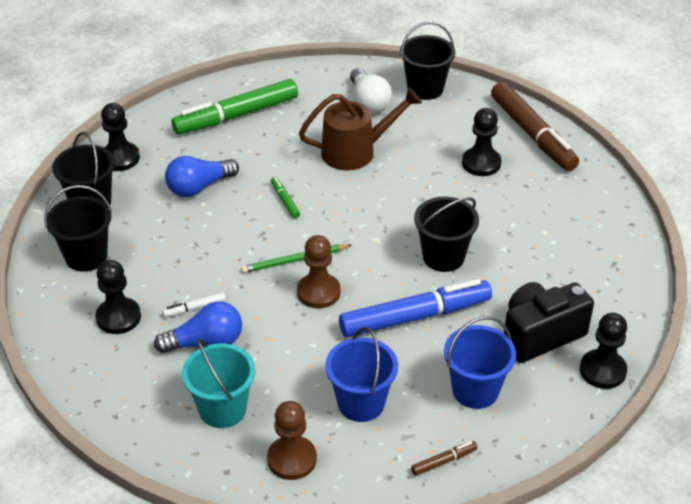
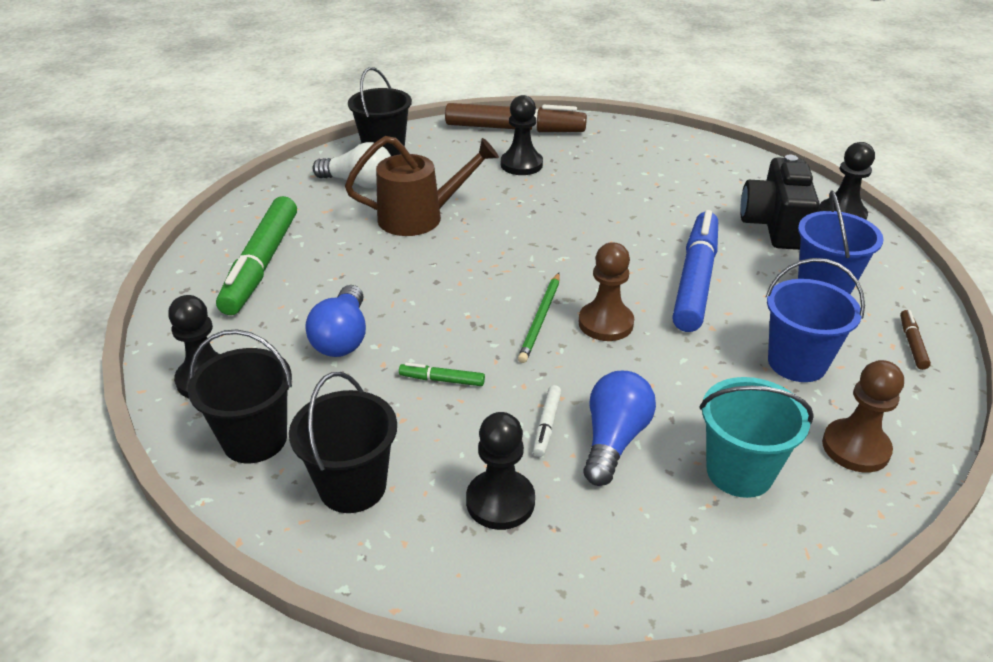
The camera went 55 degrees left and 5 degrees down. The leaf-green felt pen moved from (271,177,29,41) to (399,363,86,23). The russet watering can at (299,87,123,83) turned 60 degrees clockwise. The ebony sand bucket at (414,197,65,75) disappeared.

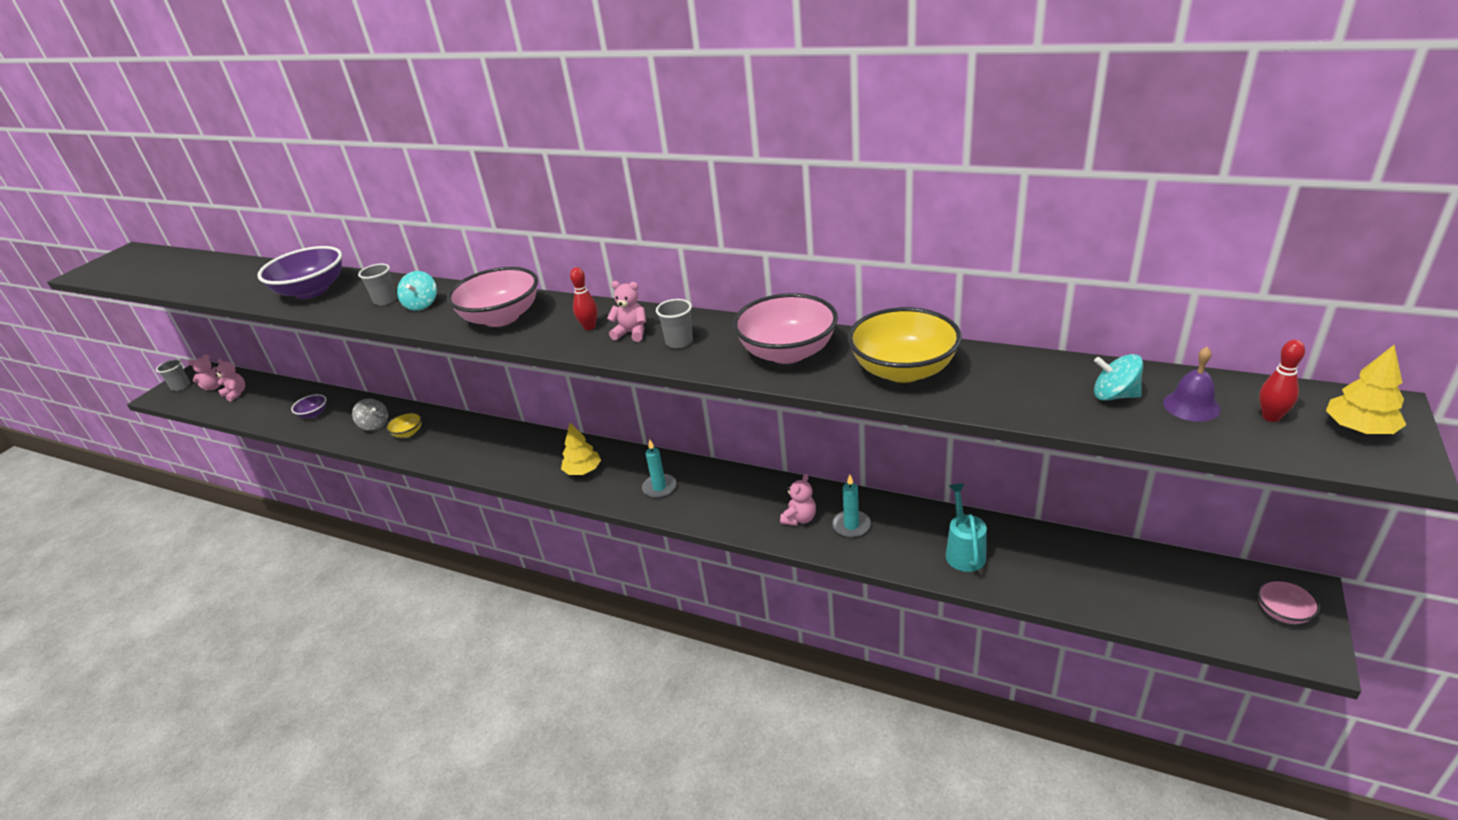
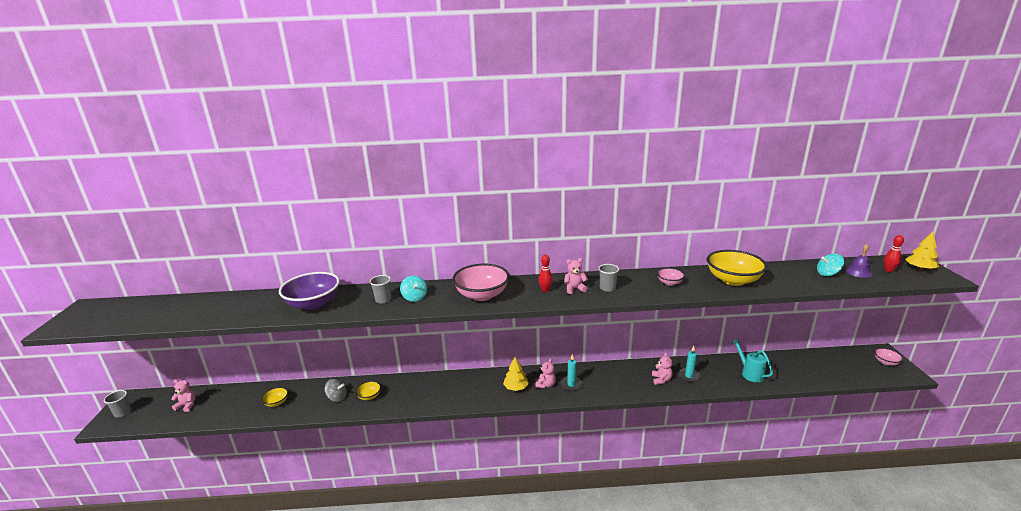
The camera went 30 degrees left and 10 degrees down. The pink teddy bear moved from (188,354,32,36) to (535,358,21,30). The violet deep dish at (291,394,35,24) became the bright yellow deep dish at (261,387,27,20). The pink deep dish at (733,293,105,71) changed to 0.49 times the size.

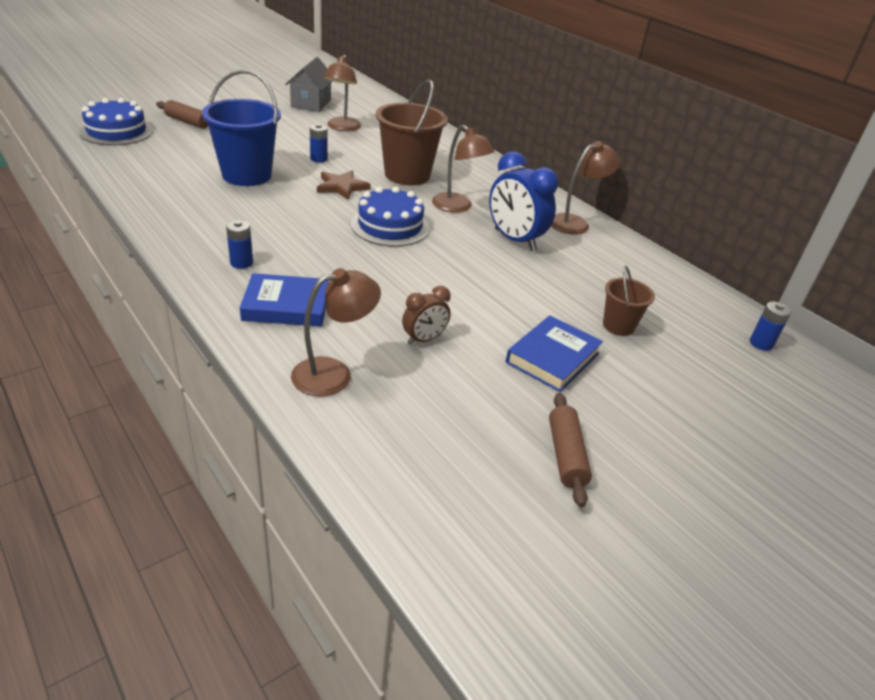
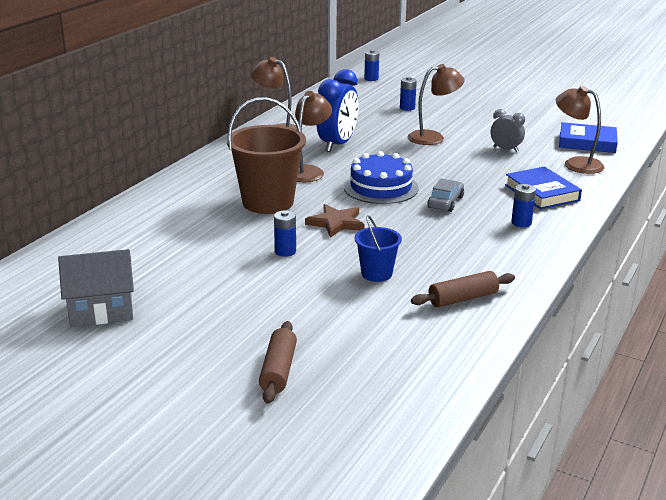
The camera went 110 degrees left and 10 degrees down. The blue cake at (79,98,74,47) disappeared. The blue sand bucket at (202,70,79,116) changed to 0.52 times the size. The russet desk lamp moved from (323,55,38,76) to (408,64,57,81). The russet alarm clock at (402,286,49,59) became the ash-grey alarm clock at (491,109,34,43). The blue book moved from (506,315,97,77) to (559,122,59,31). The russet pastry roller moved from (549,393,43,114) to (411,271,104,36). The russet sand bucket at (603,266,52,70) was replaced by the blue power cell at (400,77,17,34). The ash-grey toy car at (427,178,37,34) appeared.

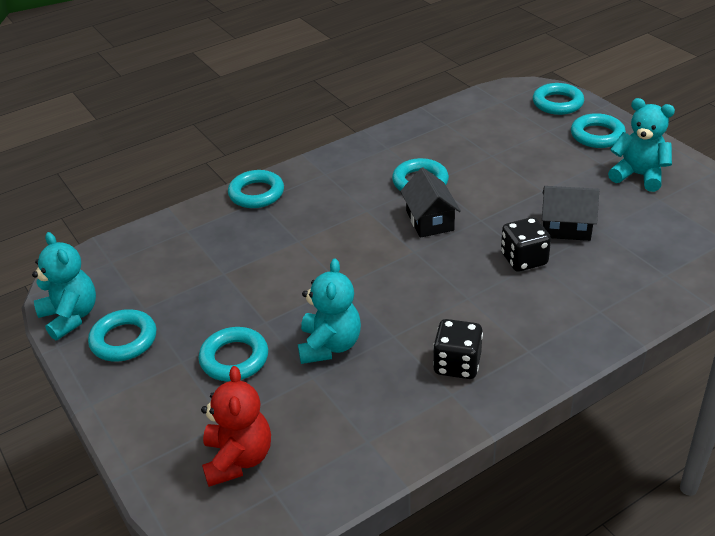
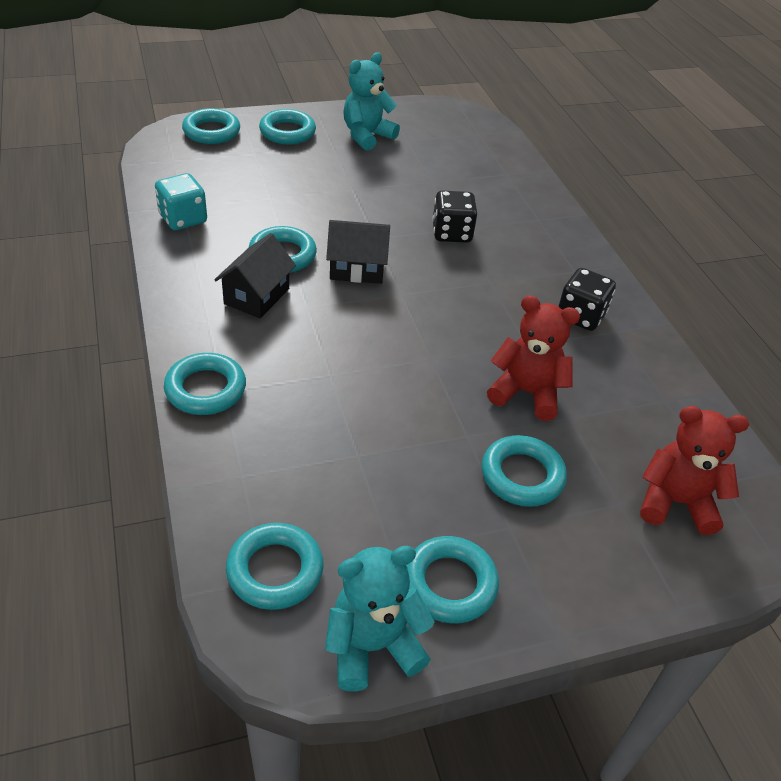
The camera went 80 degrees left and 5 degrees up. The teal teddy bear at (298,259,63,105) became the red teddy bear at (487,295,93,126). The ebony house moved from (542,186,57,55) to (214,233,82,85). The teal die at (155,173,52,57) appeared. The teal ring at (226,523,98,87) appeared.

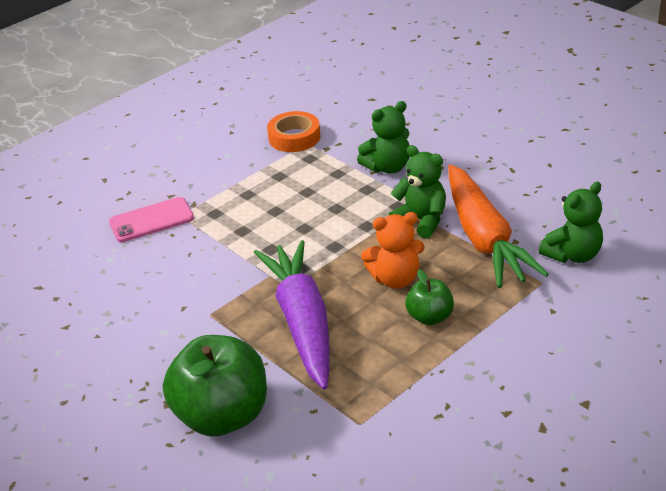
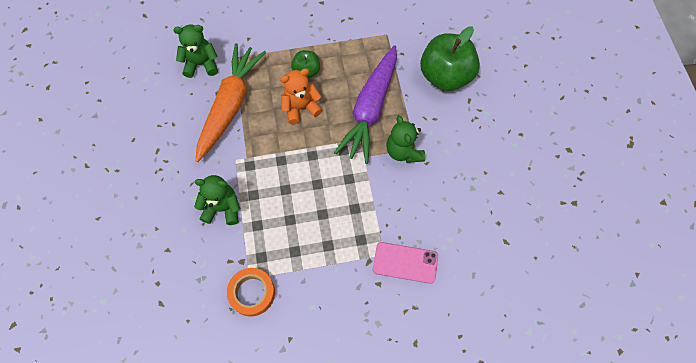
The camera went 150 degrees left and 30 degrees up. The orange-coloured teddy bear at (361,212,64,77) turned 45 degrees counterclockwise. The leaf-green teddy bear moved from (388,145,58,94) to (386,115,39,48).

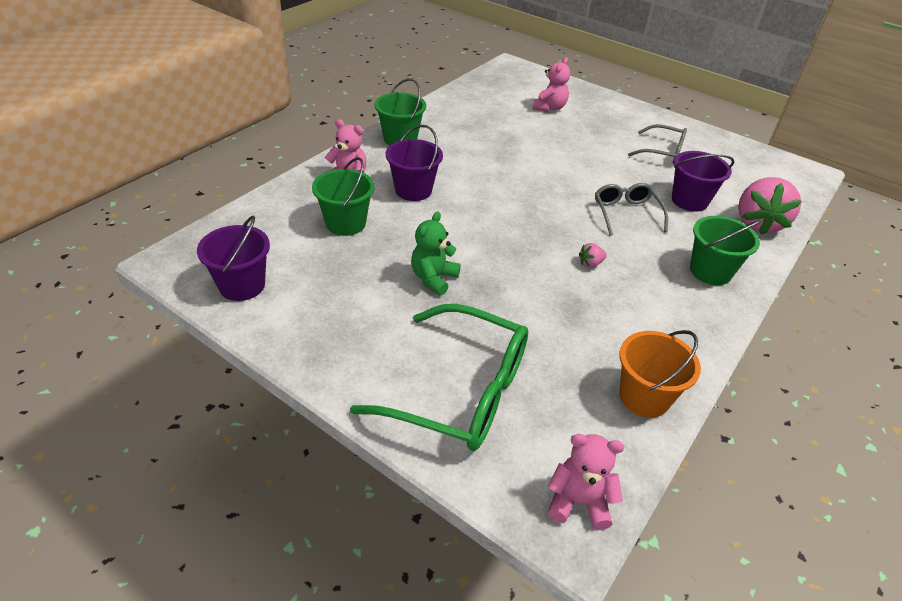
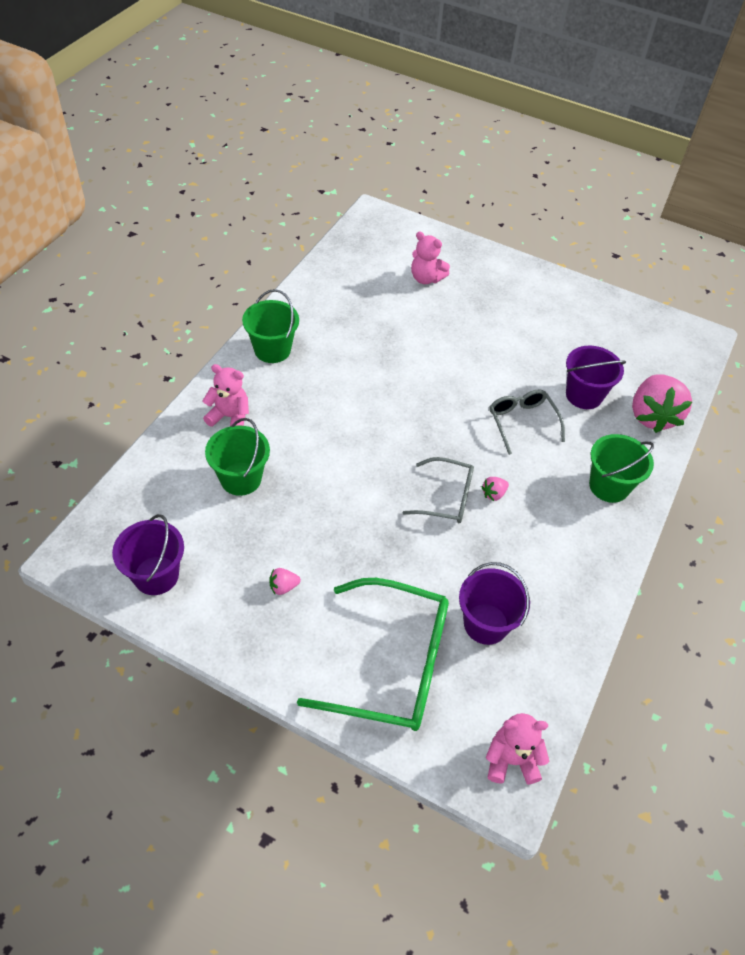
The camera went 10 degrees left and 10 degrees up. The violet sand bucket moved from (386,125,57,76) to (459,562,71,83). The leaf-green teddy bear at (411,211,50,85) disappeared. The pink teddy bear at (533,57,38,55) turned 105 degrees clockwise. The orange-coloured sand bucket at (619,330,82,88) disappeared. The ash-grey glasses moved from (628,124,59,40) to (402,457,72,66). The pink toy strawberry at (269,568,32,27) appeared.

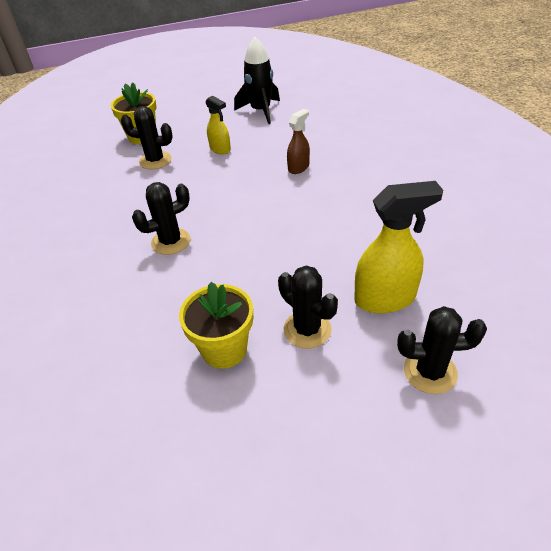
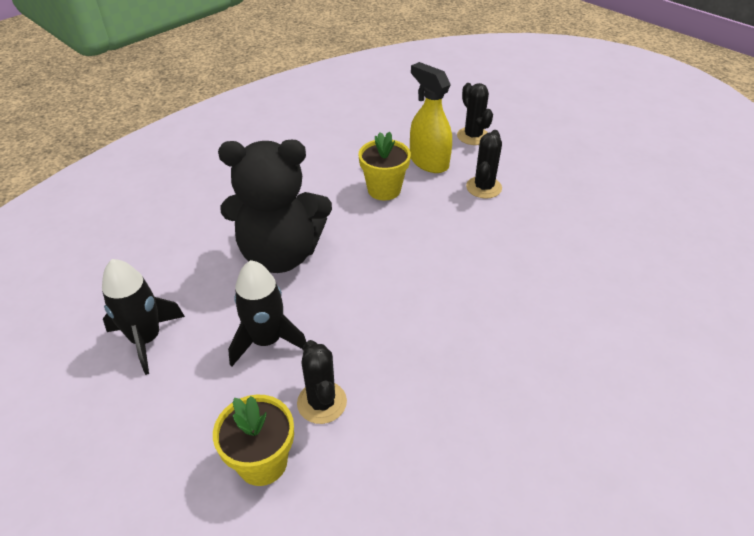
The camera went 120 degrees left and 0 degrees up. The ebony cactus at (132,182,58,73) disappeared. The bright yellow flower pot moved from (179,282,74,87) to (358,132,53,68). The bright yellow spray cleaner at (205,96,26,58) was replaced by the ebony rocket at (228,260,78,107). The russet spray cleaner at (287,109,23,65) was replaced by the ebony teddy bear at (218,140,114,133).

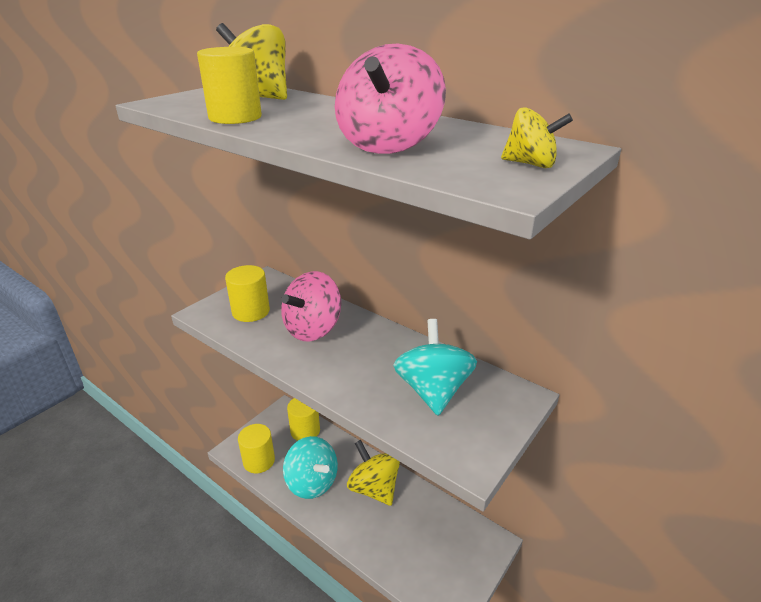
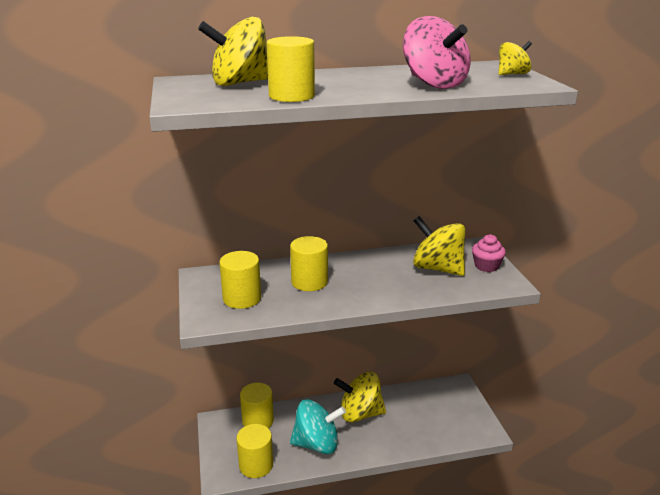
The camera went 50 degrees left and 5 degrees down. The pink whirligig at (281,271,60,71) was replaced by the bright yellow solid cylinder at (290,236,38,55). The teal whirligig at (393,319,84,97) became the bright yellow whirligig at (413,216,53,60). The pink fairy cake at (472,234,34,38) appeared.

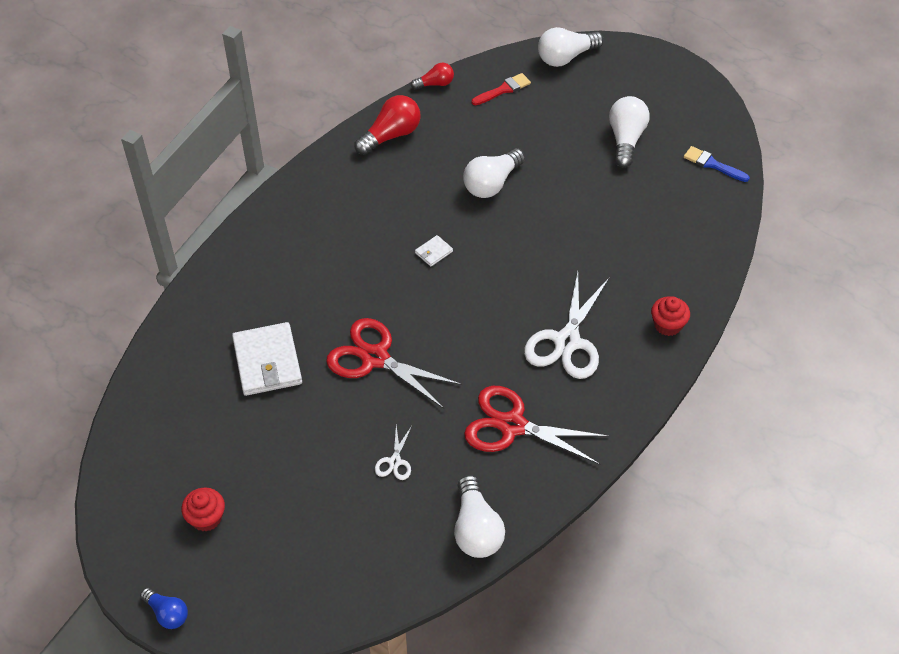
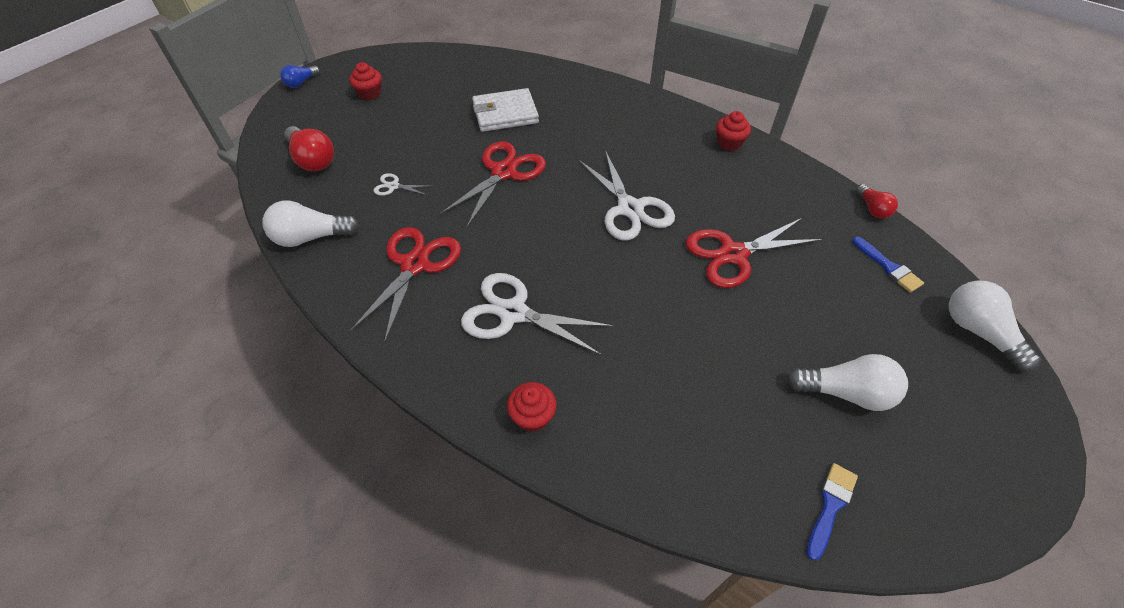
The camera went 90 degrees right and 0 degrees up. The red lightbulb moved from (354,95,66,60) to (284,126,50,45). The white billfold at (415,235,38,32) was replaced by the white shears at (578,150,97,91). The white lightbulb at (463,148,62,50) was replaced by the red shears at (686,218,137,70). The red brush at (472,73,59,32) became the blue brush at (852,237,72,56). The red fairy cake at (716,111,35,40) appeared.

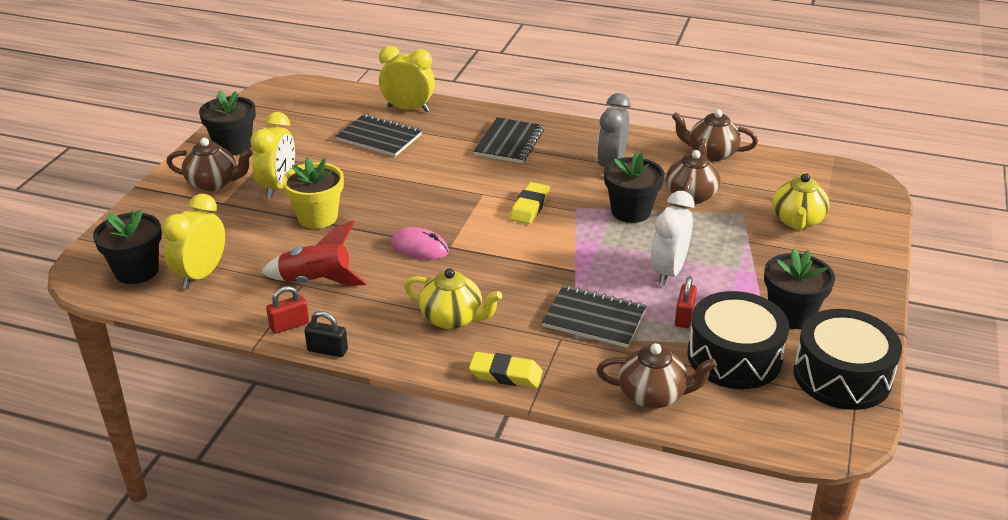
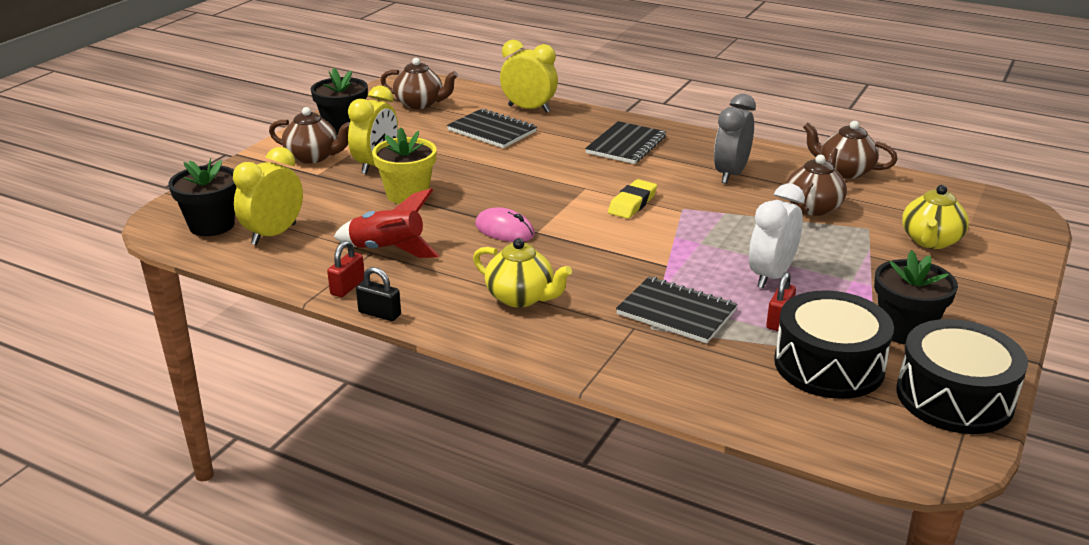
The camera went 10 degrees right and 5 degrees down. The red small lock at (266,286,43,48) turned 45 degrees counterclockwise. The bright yellow pencil eraser at (469,352,74,36) disappeared. The russet teapot moved from (596,343,121,65) to (380,58,78,51). The ebony flower pot at (604,152,61,71) disappeared.

